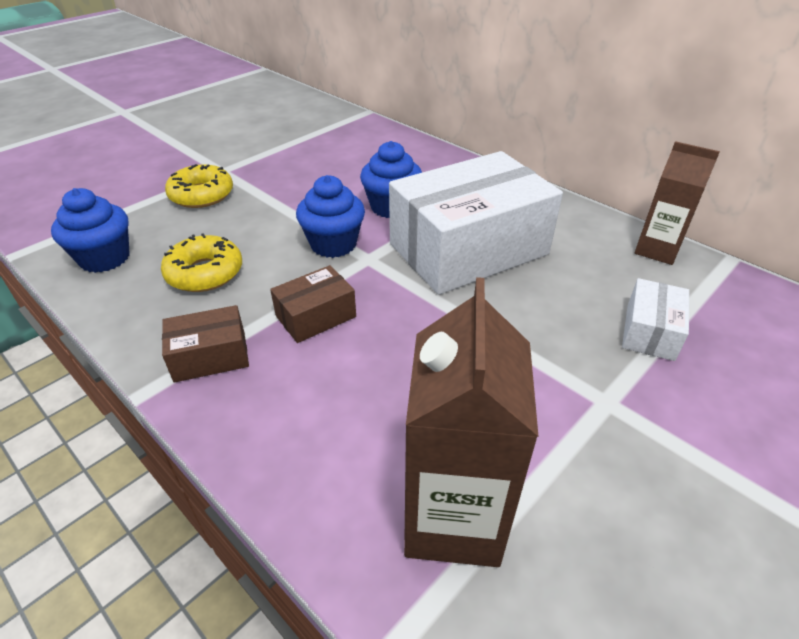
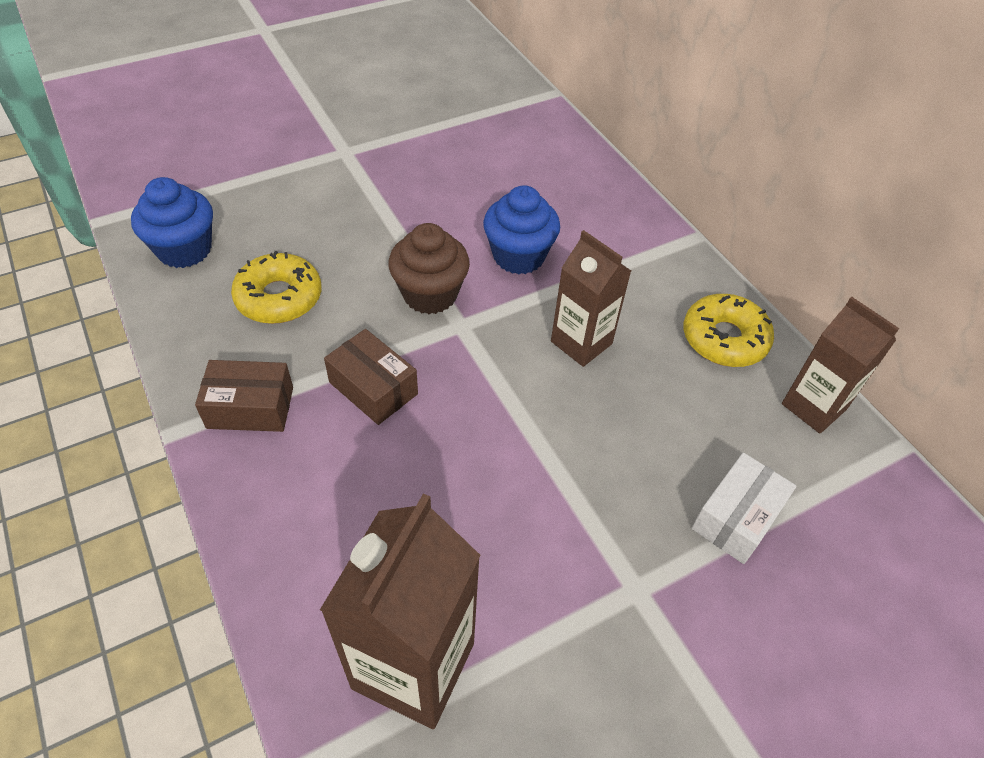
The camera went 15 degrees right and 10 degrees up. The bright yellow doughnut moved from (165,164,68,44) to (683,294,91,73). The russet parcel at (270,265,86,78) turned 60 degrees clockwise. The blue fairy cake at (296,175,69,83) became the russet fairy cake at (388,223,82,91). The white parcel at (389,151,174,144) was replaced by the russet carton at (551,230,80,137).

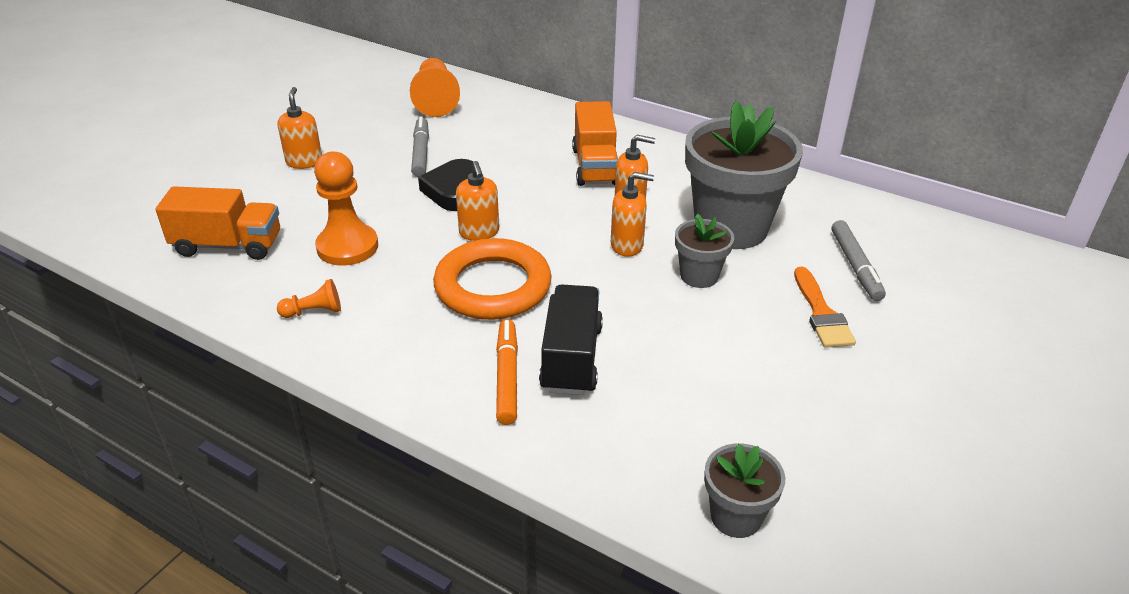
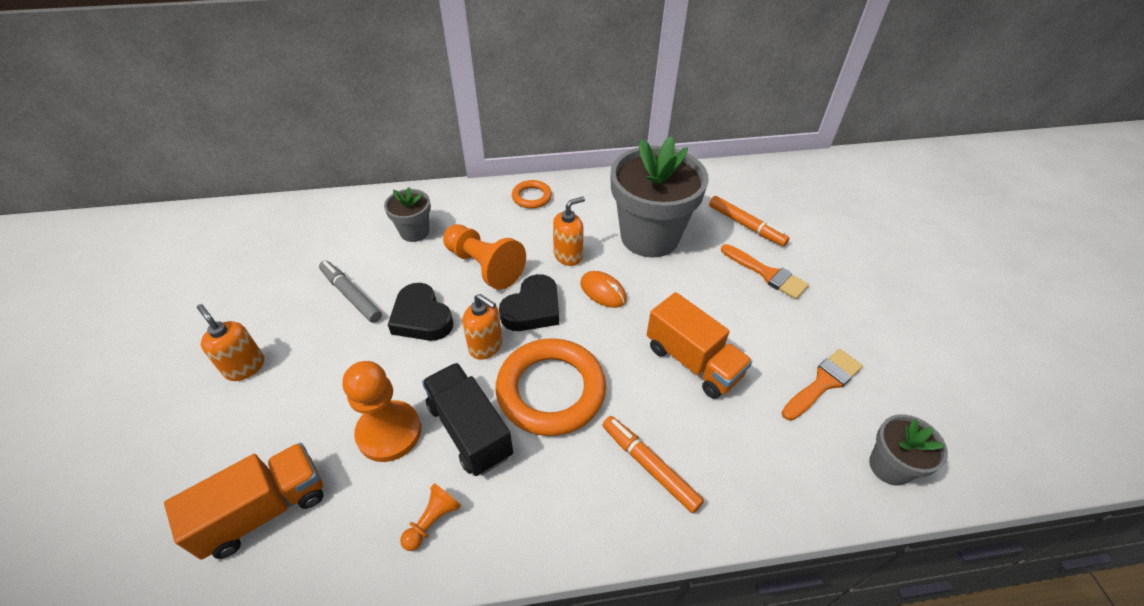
The camera went 40 degrees left and 10 degrees up. The orange-coloured game pawn moved from (410,58,50,59) to (443,224,83,66). The ebony lorry moved from (539,284,64,111) to (422,363,91,113). The orange-coloured lorry moved from (572,101,46,85) to (647,292,106,107). The orange-coloured pump bottle at (611,172,43,85) was replaced by the orange-coloured PC mouse at (580,271,47,37). The ash-grey flower pot moved from (675,214,59,74) to (384,187,47,55). The ash-grey felt pen at (832,220,54,81) became the orange-coloured felt pen at (709,196,81,50). The ebony heart shape at (499,274,60,57) appeared. The orange-coloured ring at (512,180,40,29) appeared. The orange-coloured brush at (781,349,82,72) appeared.

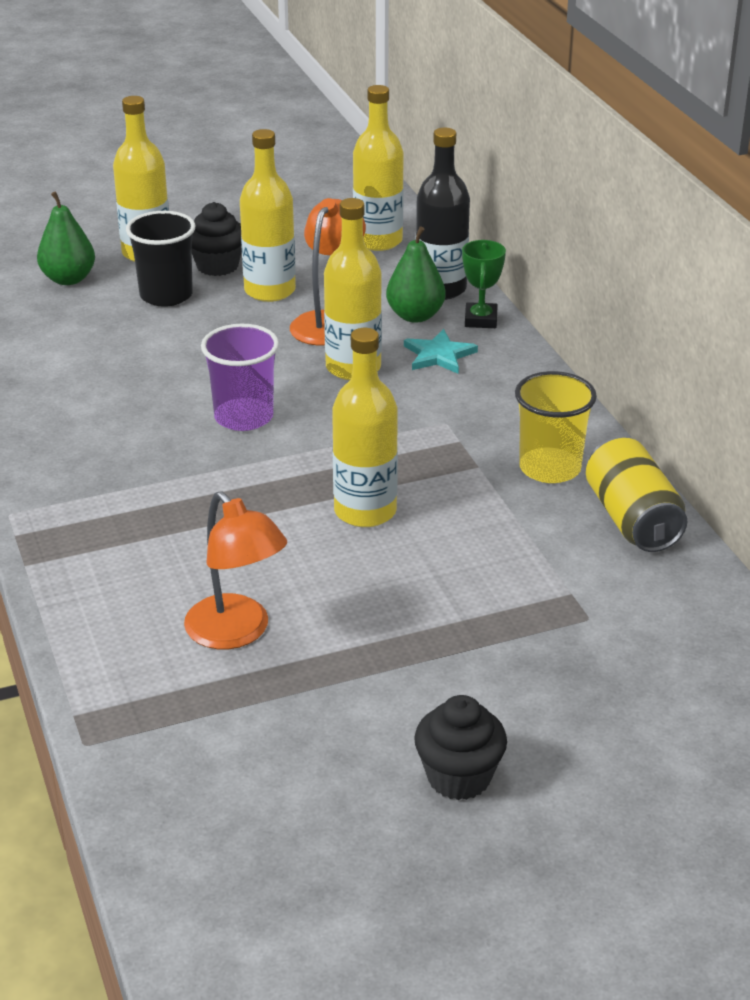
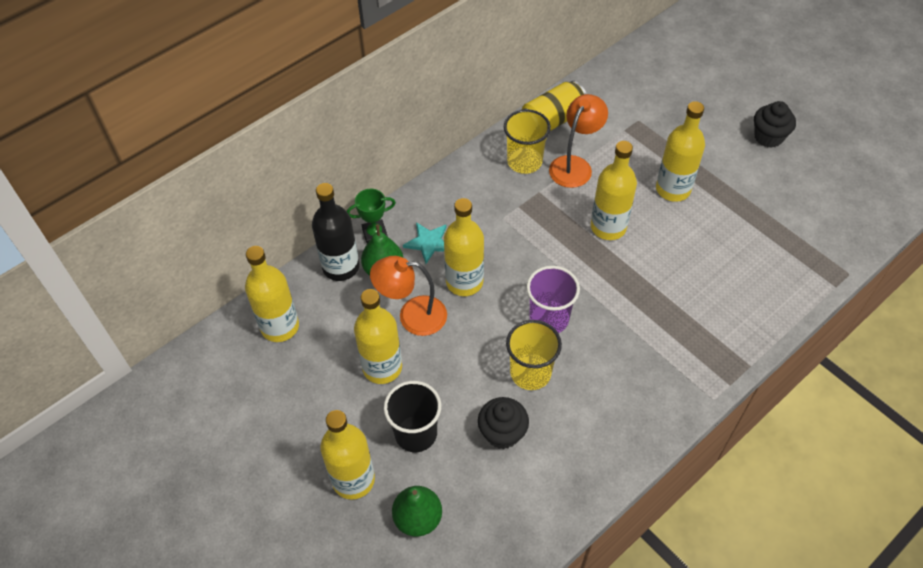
The camera went 110 degrees left and 20 degrees up. The orange-coloured desk lamp moved from (184,491,103,158) to (549,94,59,94). The ebony fairy cake moved from (192,202,50,74) to (478,397,51,52). The bright yellow cup at (506,320,56,70) appeared. The bright yellow flask at (656,101,49,101) appeared.

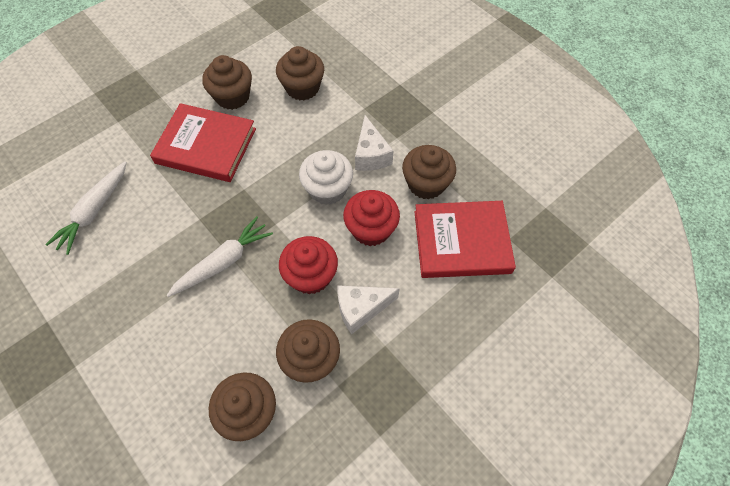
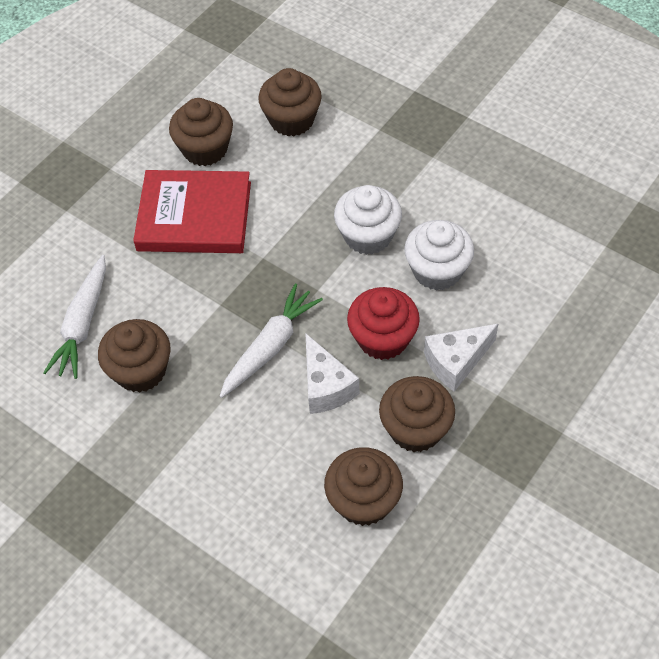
The camera went 10 degrees left and 5 degrees down. The red fairy cake at (343,190,57,56) became the white fairy cake at (404,220,70,71). The white cheese wedge moved from (355,115,38,56) to (305,333,54,81). The russet fairy cake moved from (402,145,54,55) to (98,319,73,74). The red book at (415,201,101,77) disappeared.

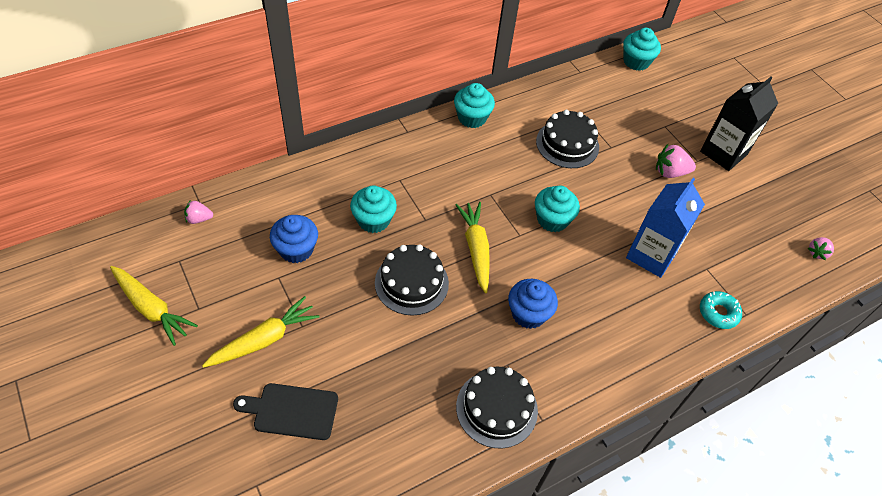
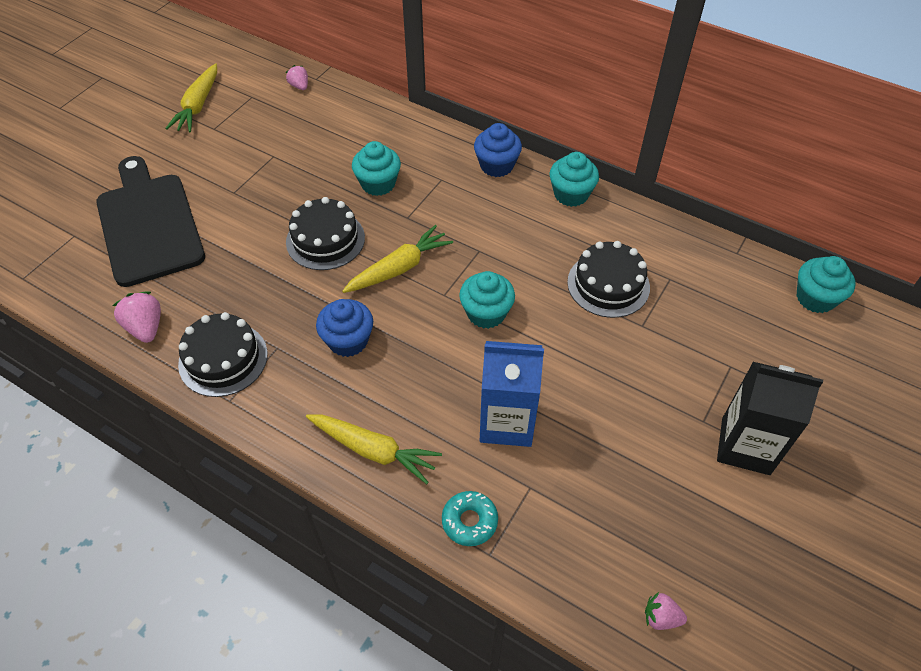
The camera went 65 degrees right and 0 degrees up. The bright yellow root vegetable moved from (202,296,117,72) to (306,414,136,70). The ebony bread board at (233,383,105,57) changed to 1.83 times the size. The blue fairy cake moved from (270,215,48,48) to (474,123,48,54). The pink toy strawberry moved from (656,144,40,34) to (112,291,49,52).

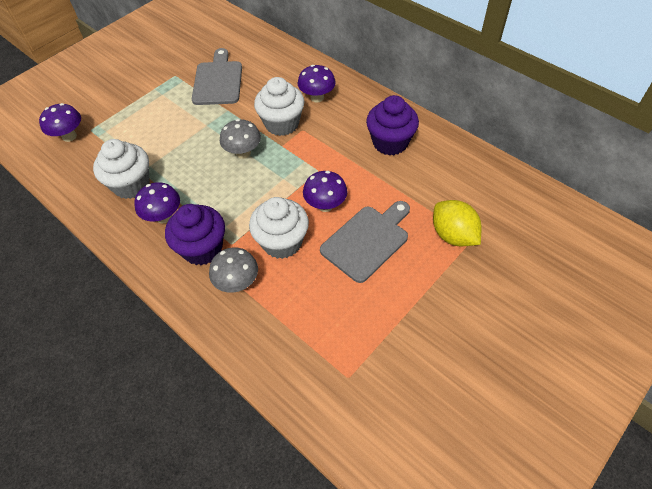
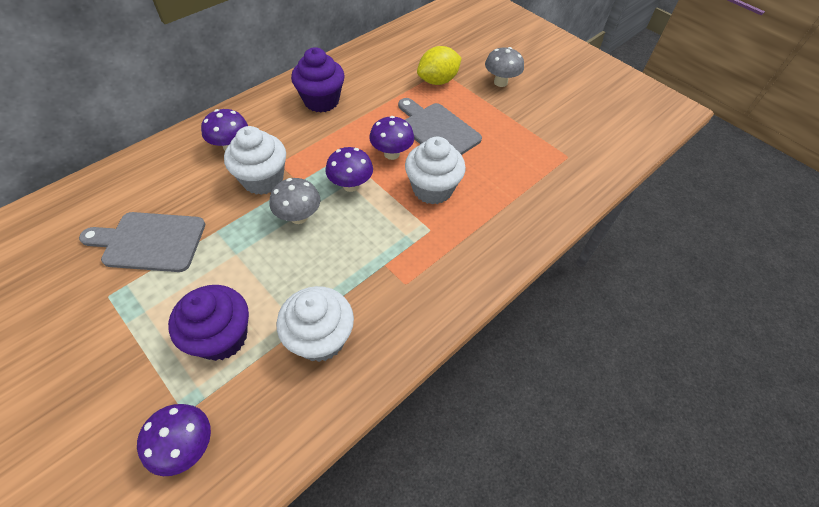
The camera went 90 degrees left and 0 degrees up. The violet fungus moved from (134,182,46,42) to (325,147,48,45). The violet fairy cake moved from (165,204,60,61) to (168,285,81,76). The ash-grey fungus moved from (209,247,49,46) to (485,47,39,40).

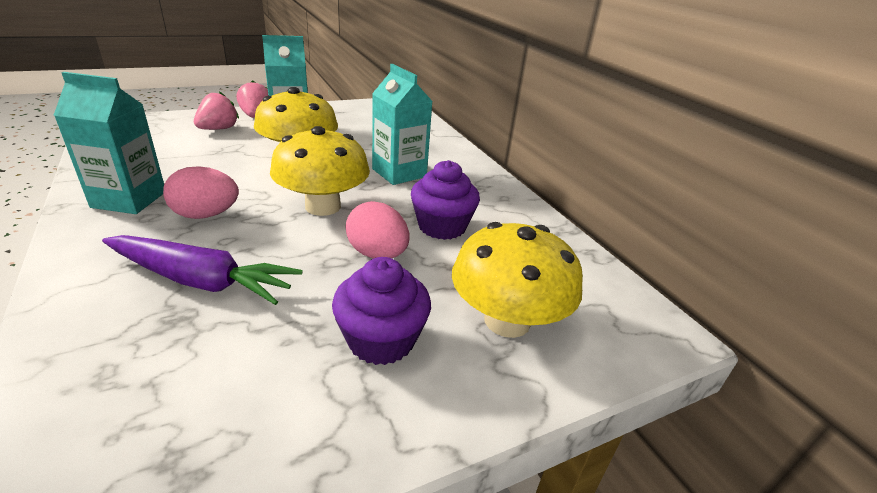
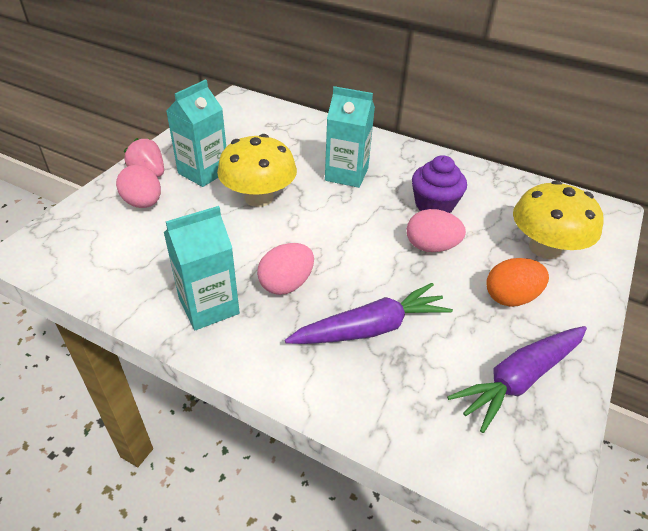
The camera went 35 degrees left and 10 degrees up. The pink toy strawberry at (194,91,45,39) was replaced by the pink egg shape at (116,165,45,43). The bright yellow fungus at (270,126,100,90) disappeared. The violet fairy cake at (332,257,99,108) was replaced by the orange-coloured egg shape at (486,258,63,49). The violet root vegetable at (447,326,140,107) appeared.

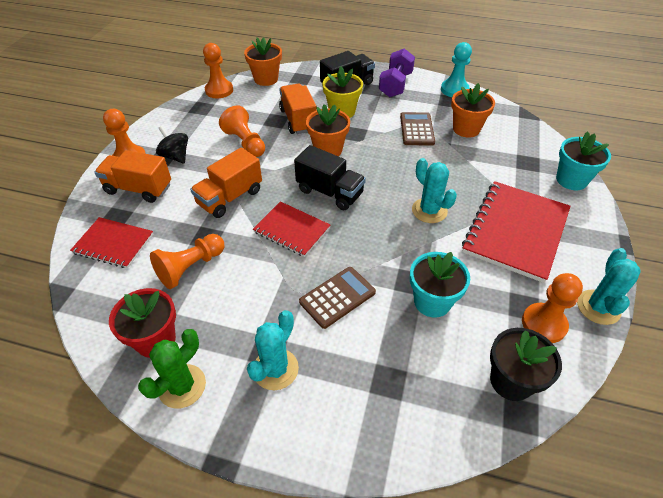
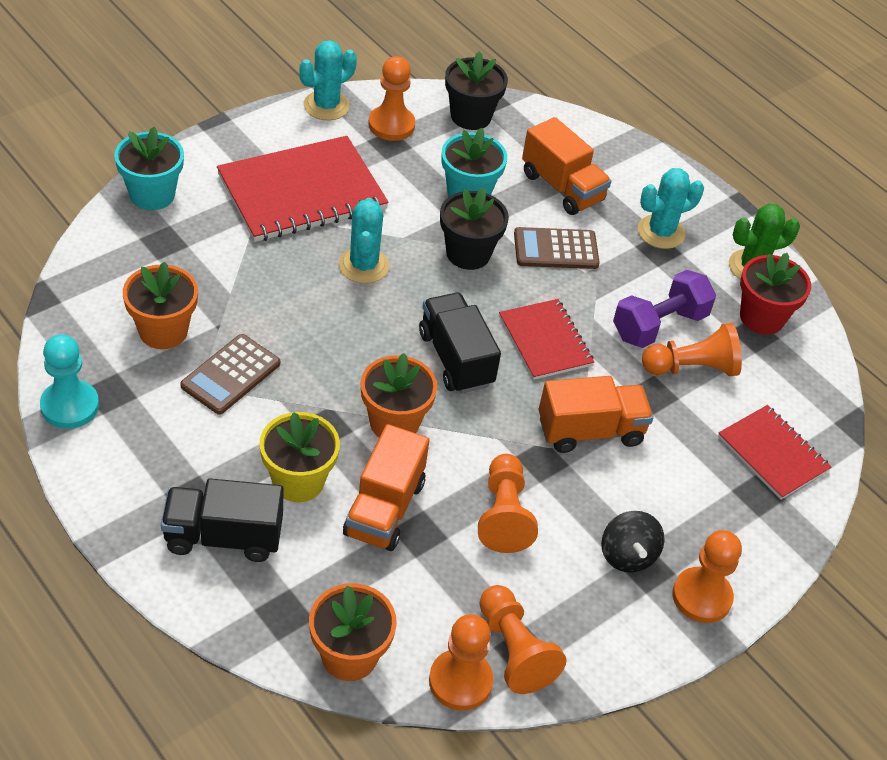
The camera went 150 degrees left and 0 degrees up. The orange-coloured lorry moved from (94,150,77,53) to (522,117,89,98). The violet hand weight moved from (379,48,36,49) to (613,270,103,78). The ebony flower pot at (440,187,69,83) appeared. The orange-coloured game pawn at (480,585,87,109) appeared.

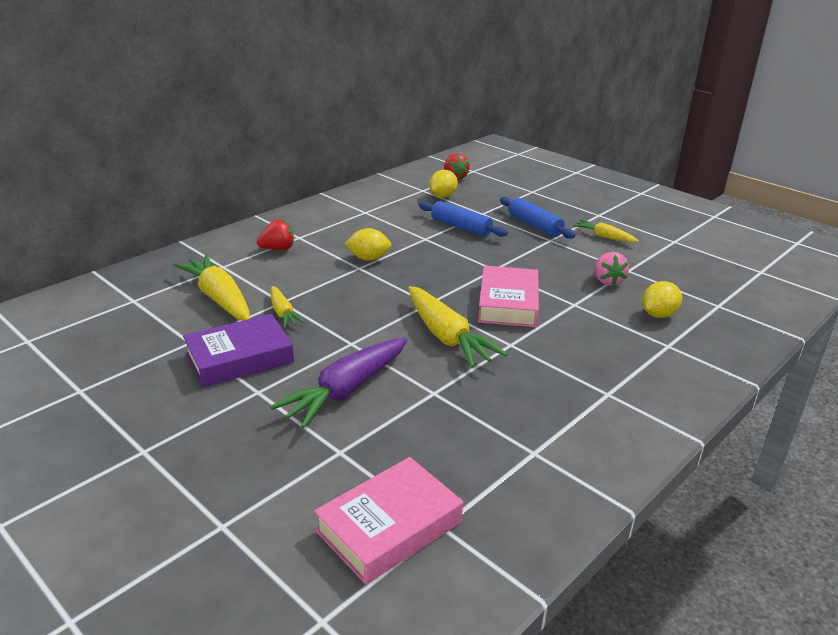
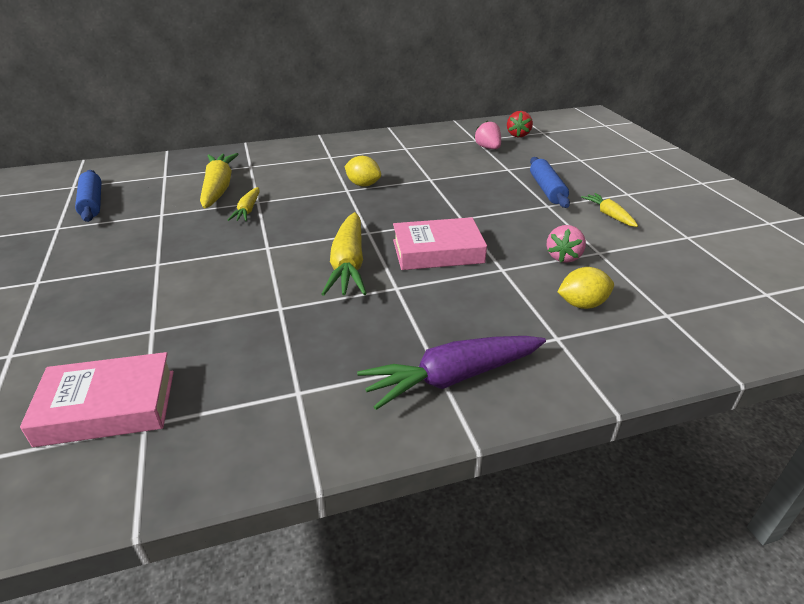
The camera went 30 degrees right and 5 degrees up. The violet book at (183,314,111,73) disappeared. The red toy strawberry at (256,219,38,31) disappeared. The violet root vegetable moved from (270,338,138,90) to (357,336,189,74). The blue pastry roller moved from (419,201,89,36) to (75,170,26,52). The bright yellow lemon at (429,170,29,28) was replaced by the pink toy strawberry at (474,120,27,29). The pink book at (478,265,61,62) turned 45 degrees clockwise.

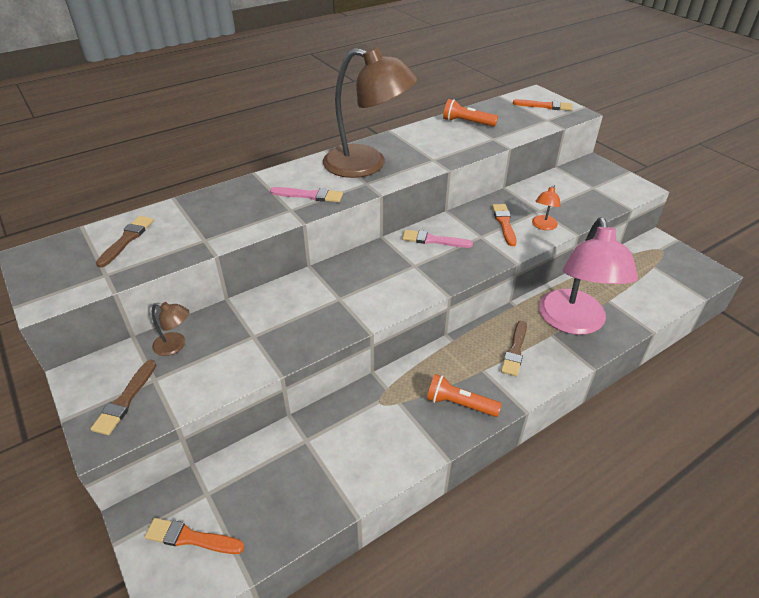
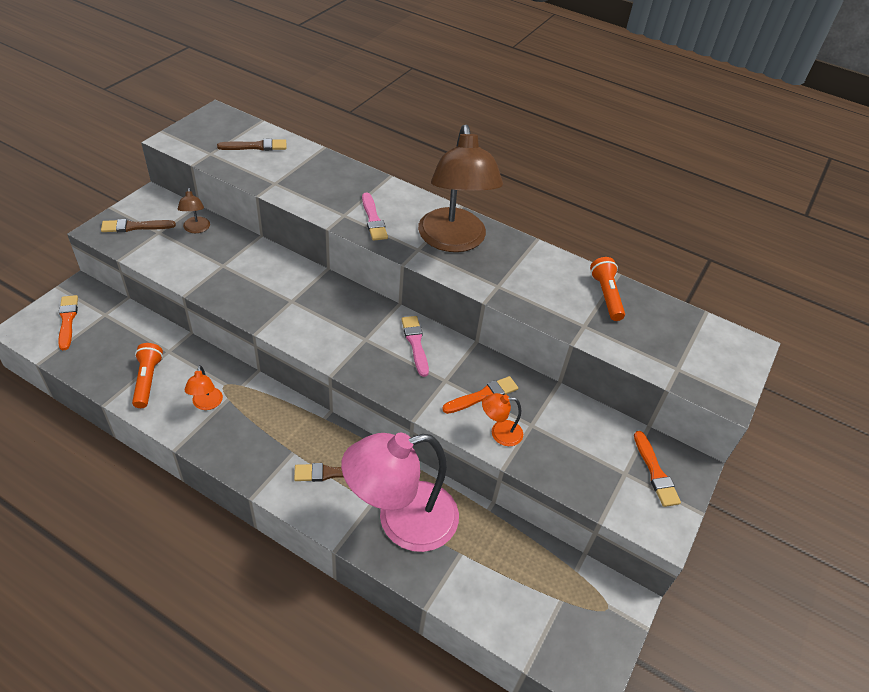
The camera went 60 degrees right and 5 degrees up. The orange-coloured flashlight moved from (427,374,75,43) to (132,343,31,65). The orange-coloured brush moved from (513,99,59,12) to (634,431,47,76). The orange-coloured desk lamp at (185,365,38,45) appeared.

